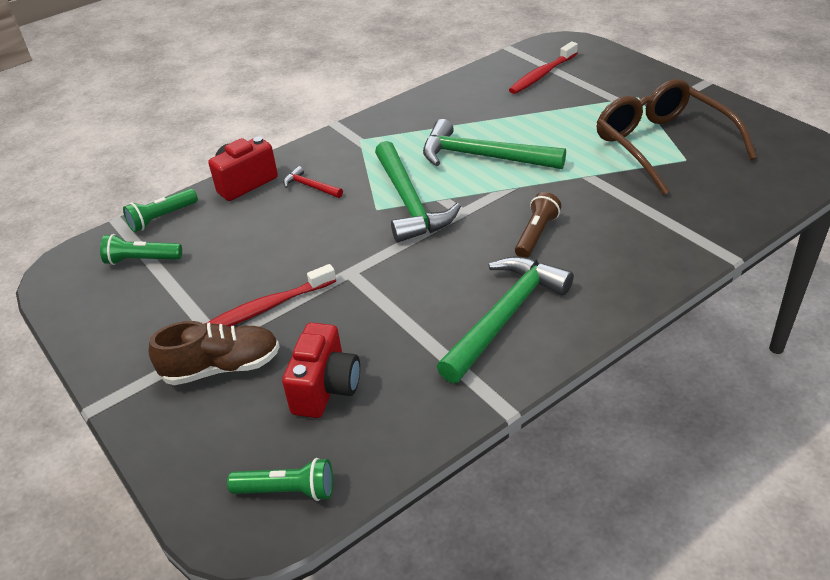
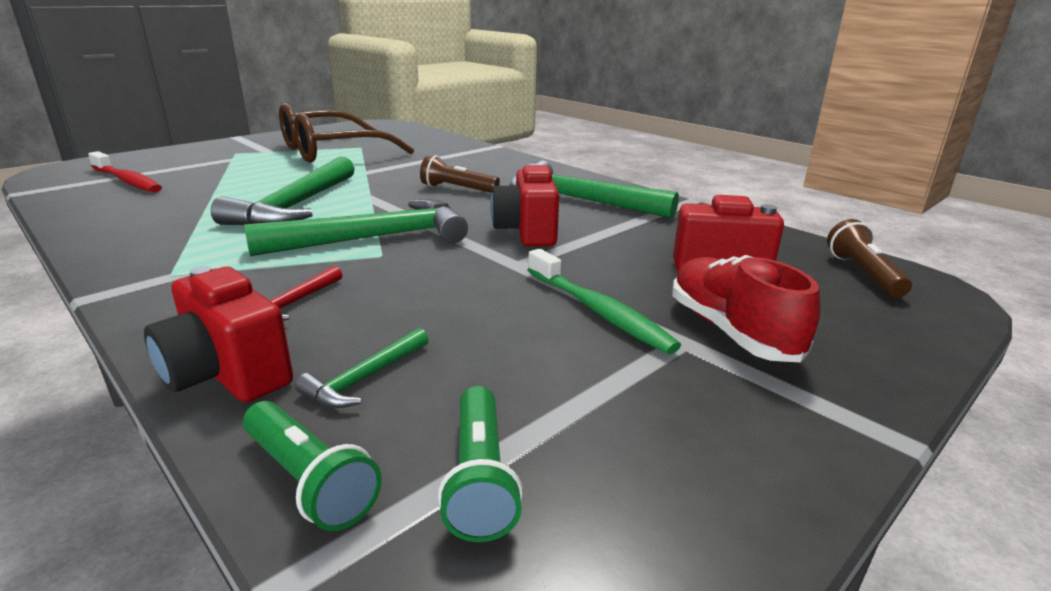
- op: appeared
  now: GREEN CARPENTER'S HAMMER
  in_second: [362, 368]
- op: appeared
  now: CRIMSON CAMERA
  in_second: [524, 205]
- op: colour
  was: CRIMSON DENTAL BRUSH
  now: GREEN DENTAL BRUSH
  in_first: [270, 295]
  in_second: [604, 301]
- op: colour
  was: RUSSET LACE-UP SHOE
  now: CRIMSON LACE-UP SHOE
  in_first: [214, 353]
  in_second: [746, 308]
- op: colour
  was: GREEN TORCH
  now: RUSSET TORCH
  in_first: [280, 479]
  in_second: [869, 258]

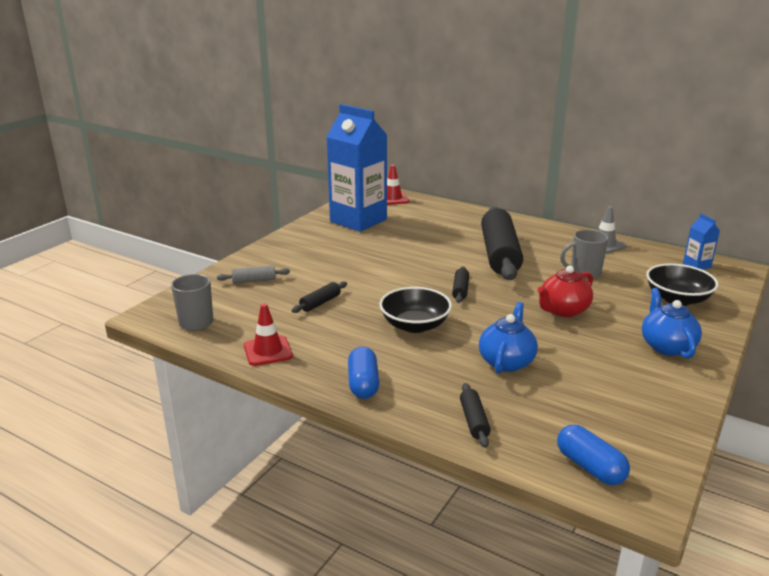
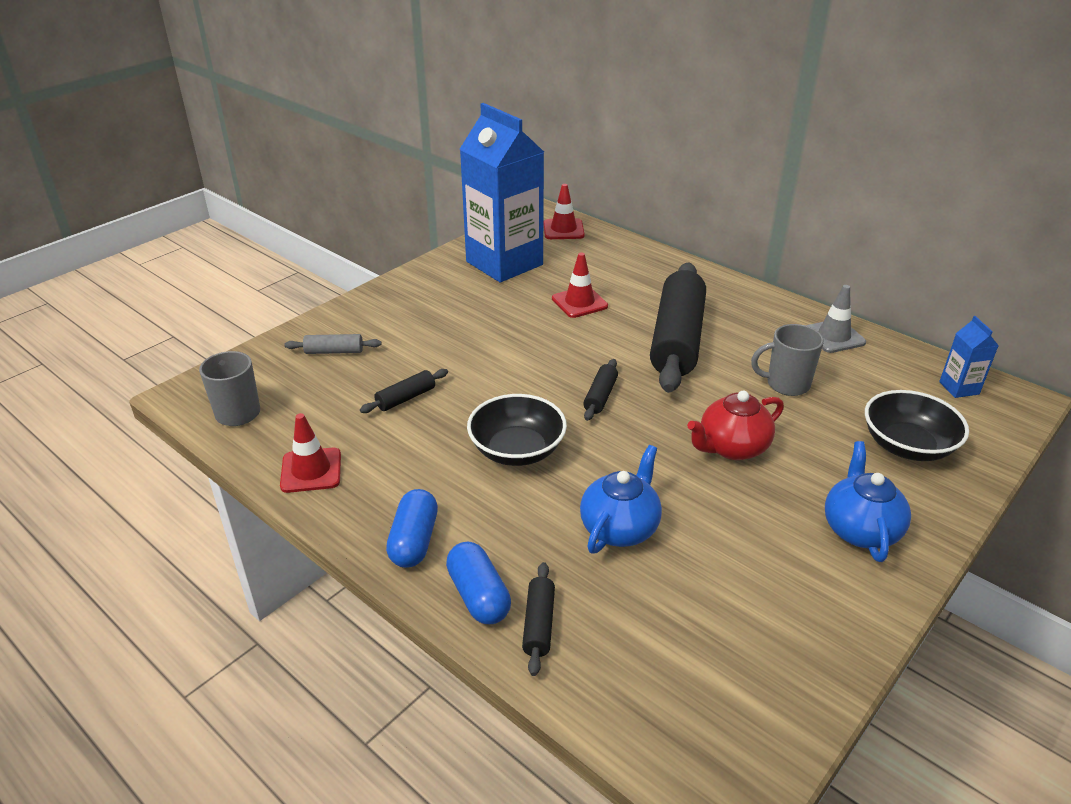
- op: relocated
  was: COBALT PILL SHAPE
  in_first: [593, 455]
  in_second: [478, 583]
- op: appeared
  now: CRIMSON SAFETY CONE
  in_second: [580, 285]

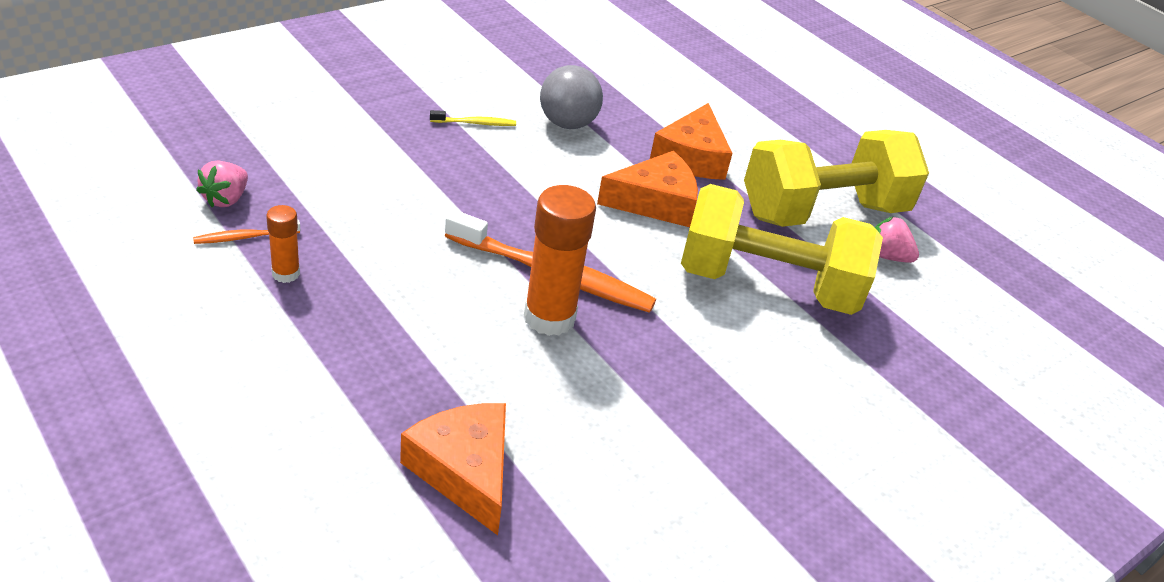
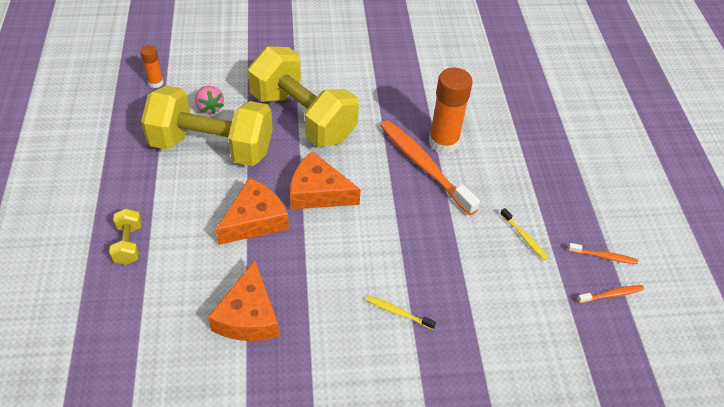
- op: appeared
  now: BRIGHT YELLOW HAND WEIGHT
  in_second: [125, 237]
- op: relocated
  was: ORANGE-COLOURED GLUE STICK
  in_first: [283, 244]
  in_second: [152, 66]
- op: relocated
  was: ORANGE-COLOURED CHEESE WEDGE
  in_first: [453, 469]
  in_second: [243, 300]
- op: appeared
  now: BRIGHT YELLOW DENTAL BRUSH
  in_second: [524, 234]
- op: exchanged
  was: ROSY TOY STRAWBERRY
  now: ORANGE-COLOURED DENTAL BRUSH
  in_first: [222, 184]
  in_second: [610, 294]
- op: missing
  was: GREY BALL
  in_first: [571, 97]

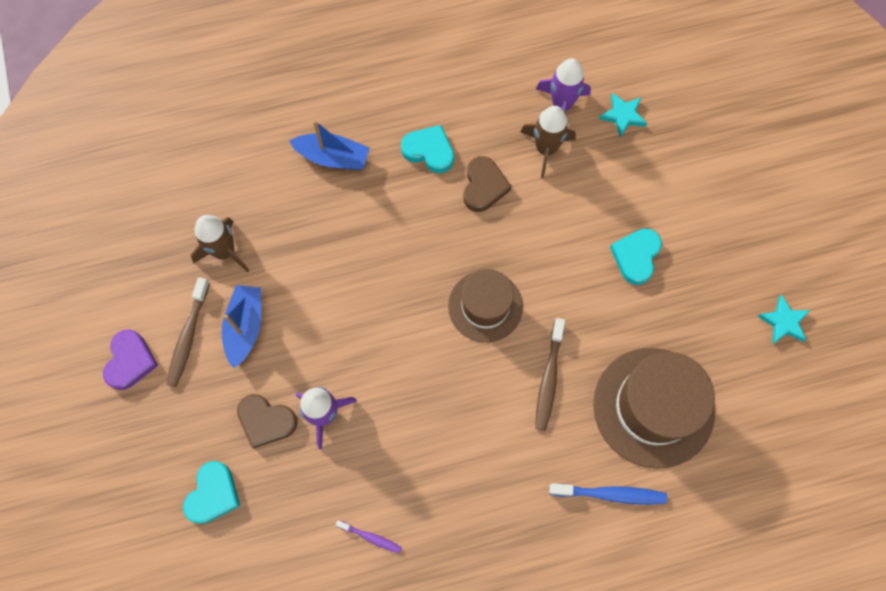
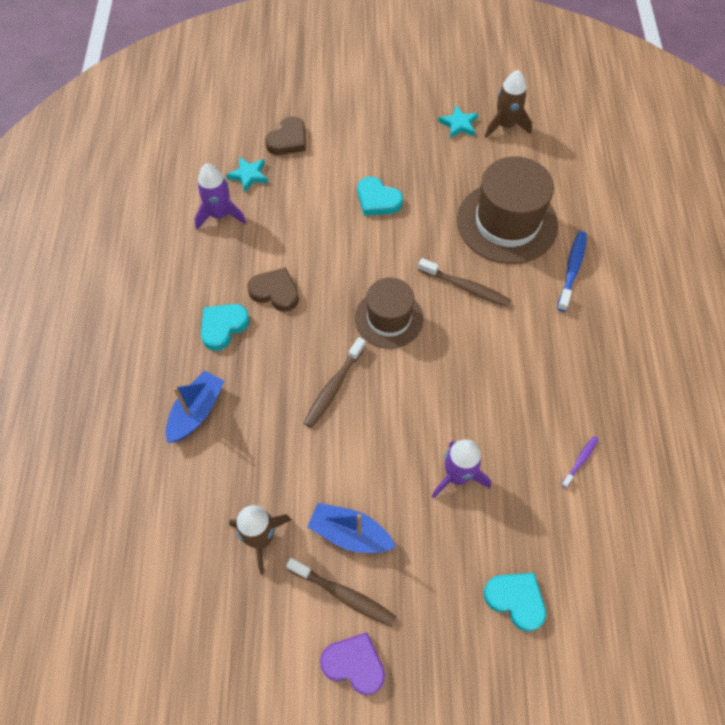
- op: relocated
  was: RUSSET HEART SHAPE
  in_first: [267, 421]
  in_second: [285, 136]
- op: appeared
  now: RUSSET DENTAL BRUSH
  in_second: [335, 382]
- op: relocated
  was: RUSSET TOY ROCKET
  in_first: [548, 142]
  in_second: [508, 104]

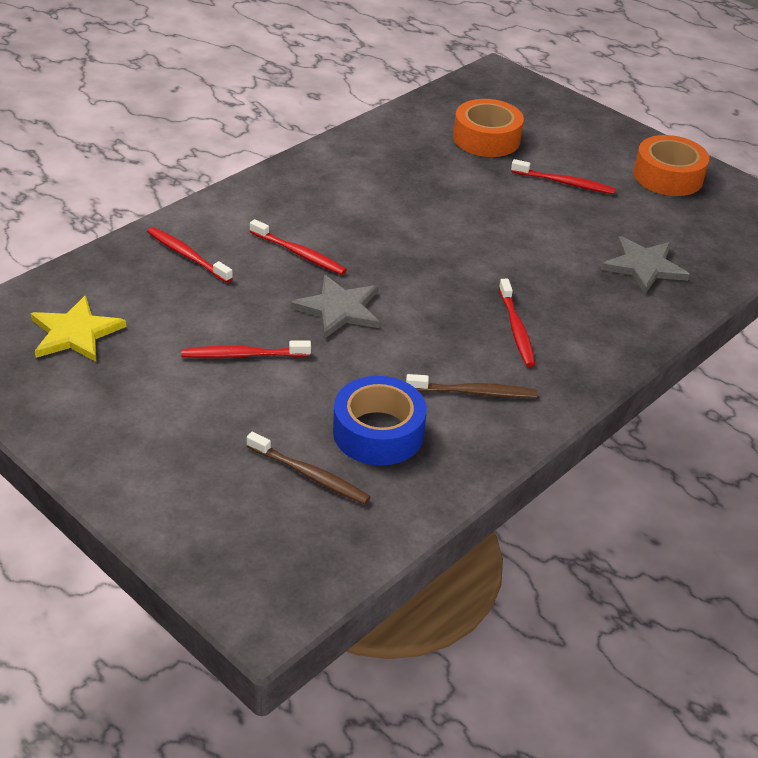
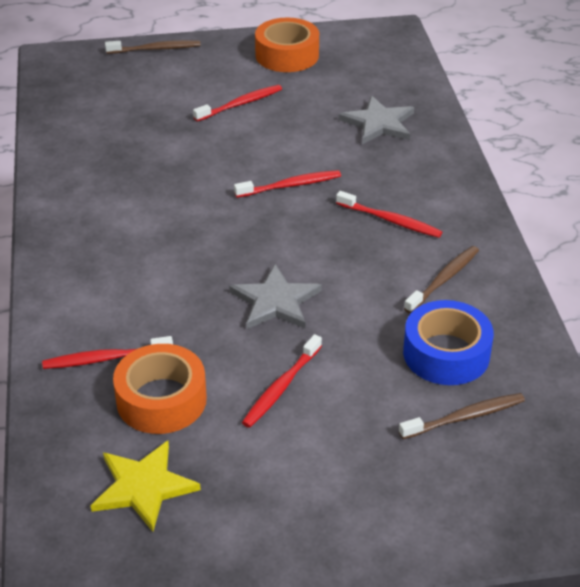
- op: appeared
  now: RUSSET DENTAL BRUSH
  in_second: [153, 47]
- op: relocated
  was: ORANGE-COLOURED ROLL OF TAPE
  in_first: [488, 128]
  in_second: [160, 389]
- op: relocated
  was: CRIMSON DENTAL BRUSH
  in_first: [298, 247]
  in_second: [287, 184]

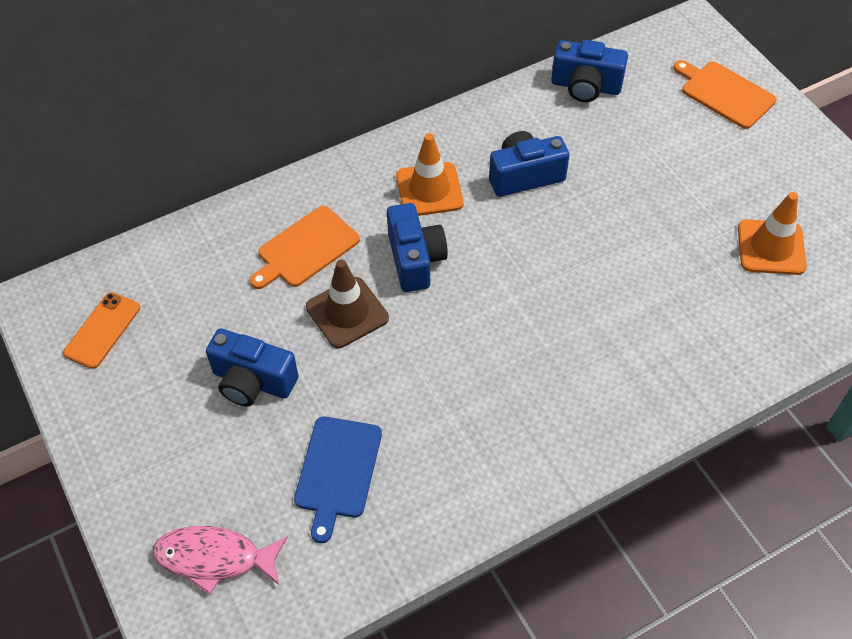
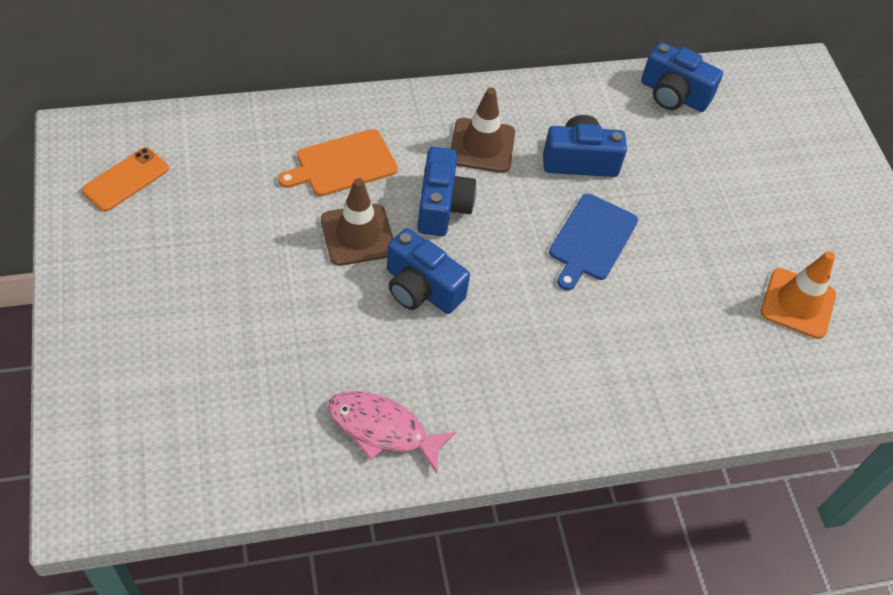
- op: relocated
  was: ROSY FISH
  in_first: [220, 560]
  in_second: [392, 432]
- op: relocated
  was: COBALT CAMERA
  in_first: [252, 367]
  in_second: [428, 271]
- op: colour
  was: ORANGE-COLOURED SAFETY CONE
  now: RUSSET SAFETY CONE
  in_first: [430, 174]
  in_second: [483, 130]
- op: relocated
  was: COBALT CHOPPING BOARD
  in_first: [338, 480]
  in_second: [593, 242]
- op: missing
  was: ORANGE-COLOURED CHOPPING BOARD
  in_first: [725, 94]

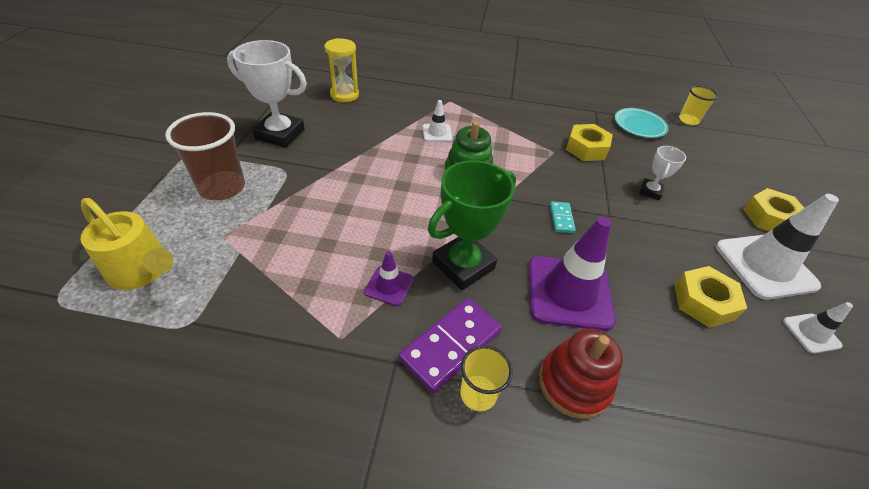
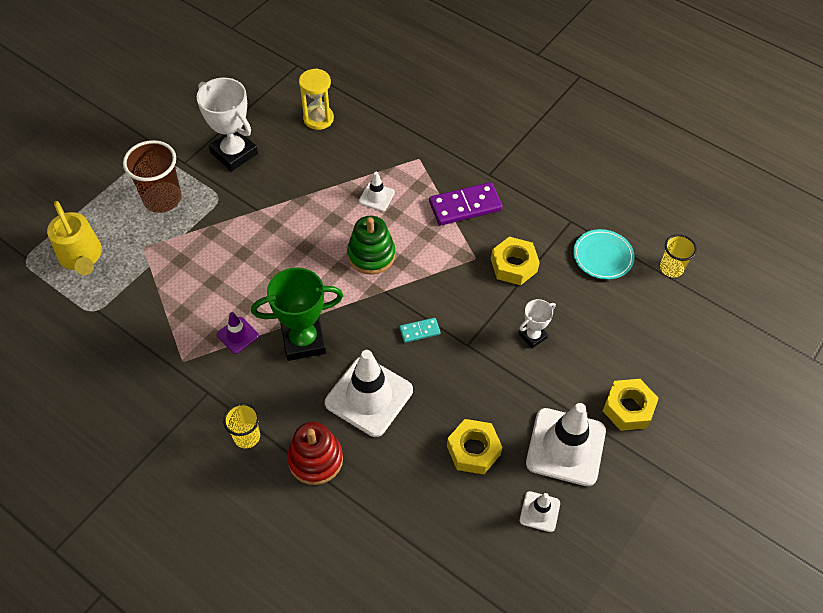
- op: colour
  was: ROYAL PURPLE SAFETY CONE
  now: WHITE SAFETY CONE
  in_first: [572, 274]
  in_second: [369, 393]
- op: spun
  was: TURQUOISE DOMINO PIECE
  in_first: [563, 217]
  in_second: [420, 330]
  clockwise: 45
- op: relocated
  was: ROYAL PURPLE DOMINO PIECE
  in_first: [450, 345]
  in_second: [466, 204]

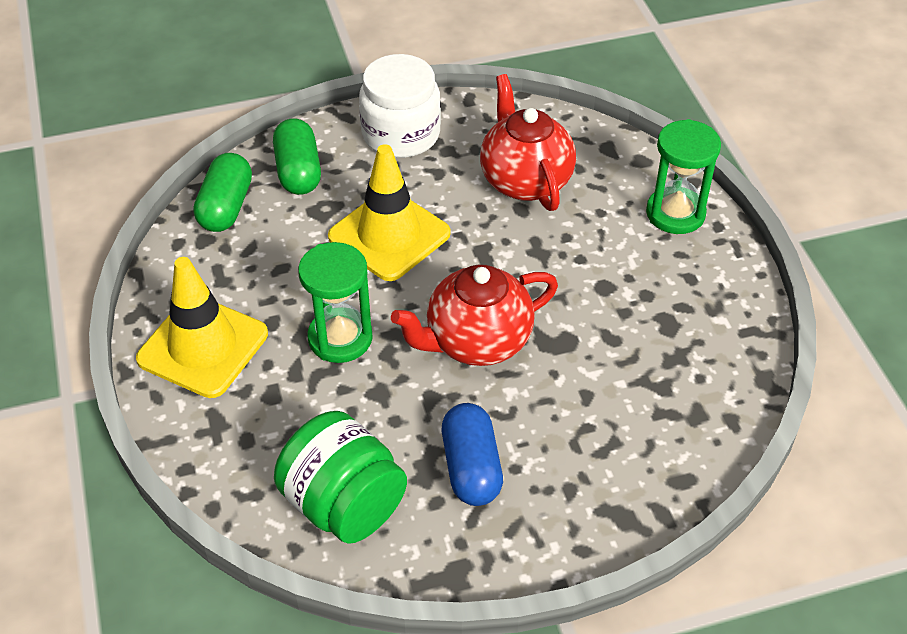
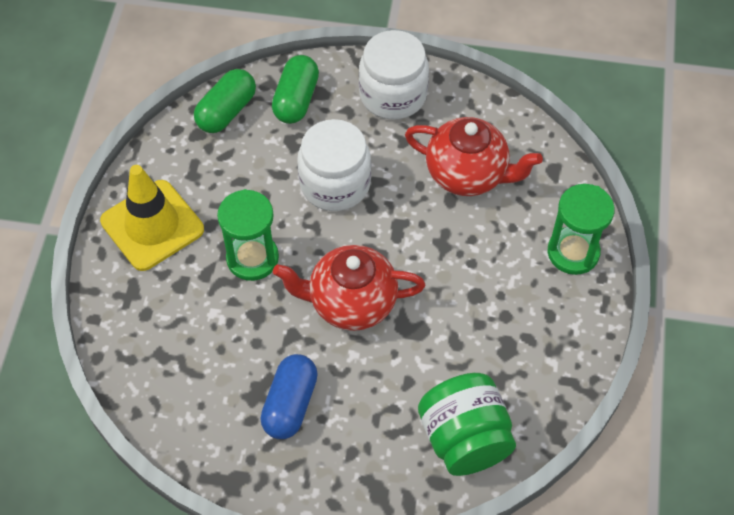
- op: exchanged
  was: BRIGHT YELLOW SAFETY CONE
  now: WHITE PRESERVE JAR
  in_first: [389, 212]
  in_second: [334, 165]
- op: spun
  was: CRIMSON TEAPOT
  in_first: [528, 142]
  in_second: [474, 156]
  clockwise: 105
- op: relocated
  was: GREEN PRESERVE JAR
  in_first: [340, 477]
  in_second: [467, 424]

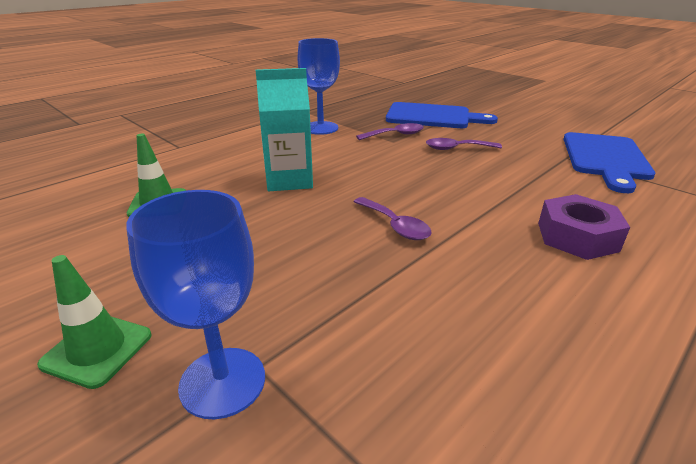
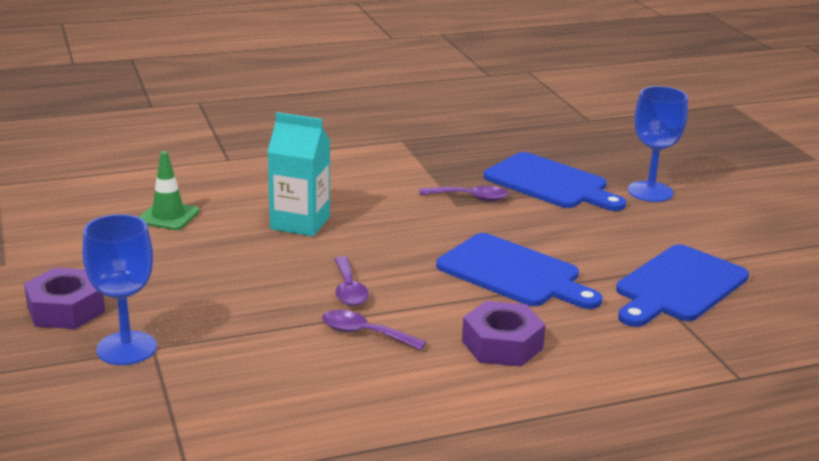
- op: exchanged
  was: GREEN SAFETY CONE
  now: ROYAL PURPLE HEX NUT
  in_first: [94, 322]
  in_second: [64, 298]
- op: relocated
  was: ROYAL PURPLE TEASPOON
  in_first: [464, 144]
  in_second: [374, 330]
- op: appeared
  now: COBALT CHOPPING BOARD
  in_second: [519, 271]
- op: relocated
  was: COBALT WINE GLASS
  in_first: [318, 86]
  in_second: [658, 144]

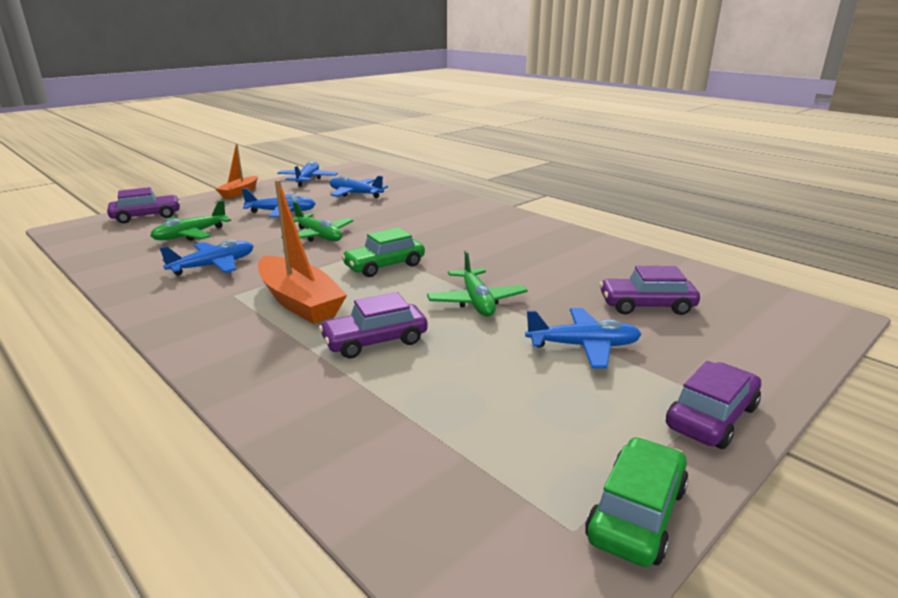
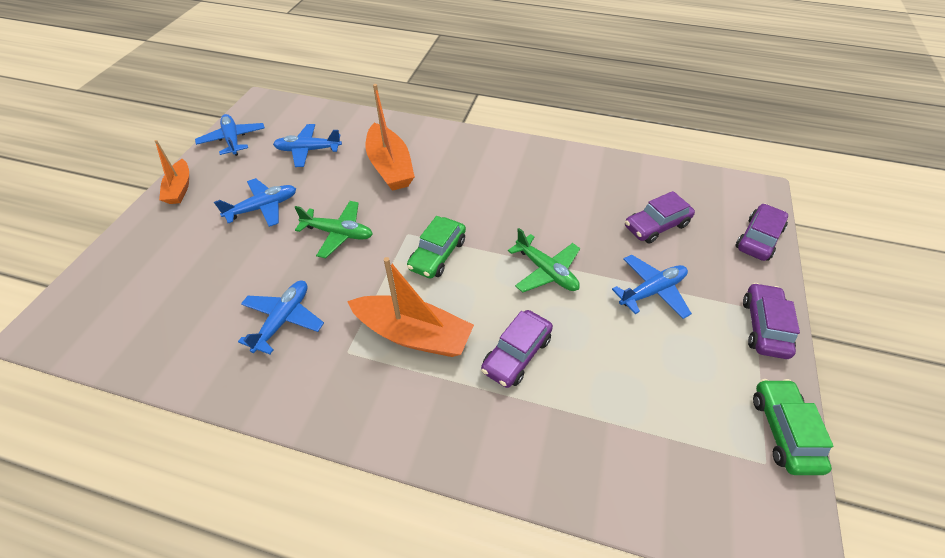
- op: appeared
  now: ORANGE-COLOURED SAILBOAT
  in_second: [390, 137]
- op: relocated
  was: ROYAL PURPLE CAR
  in_first: [143, 205]
  in_second: [761, 232]
- op: missing
  was: GREEN TOY PLANE
  in_first: [190, 220]

